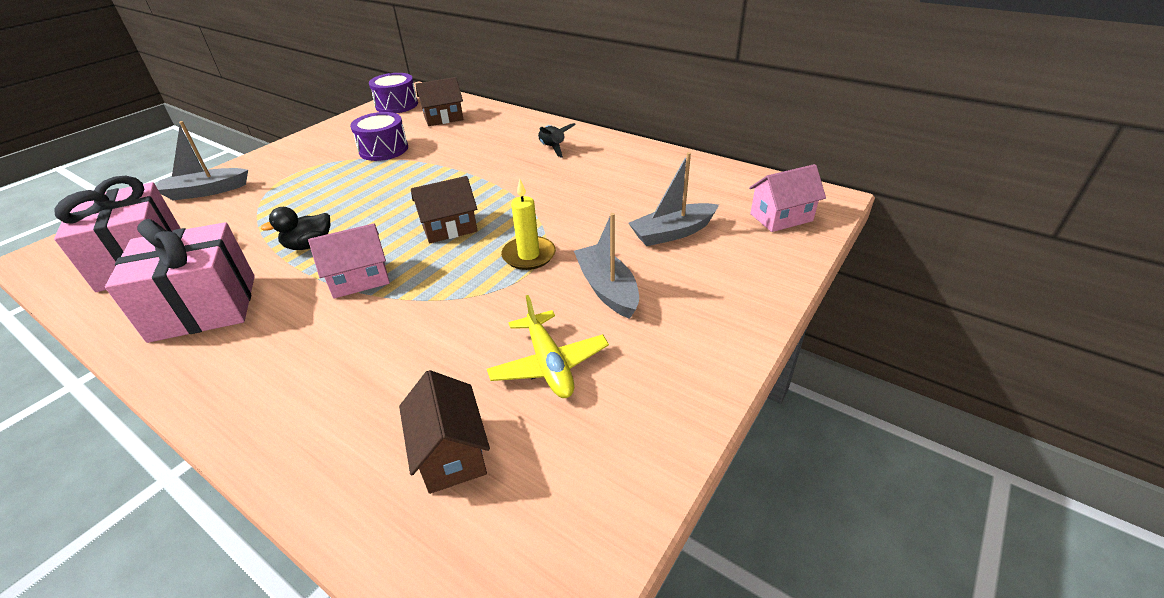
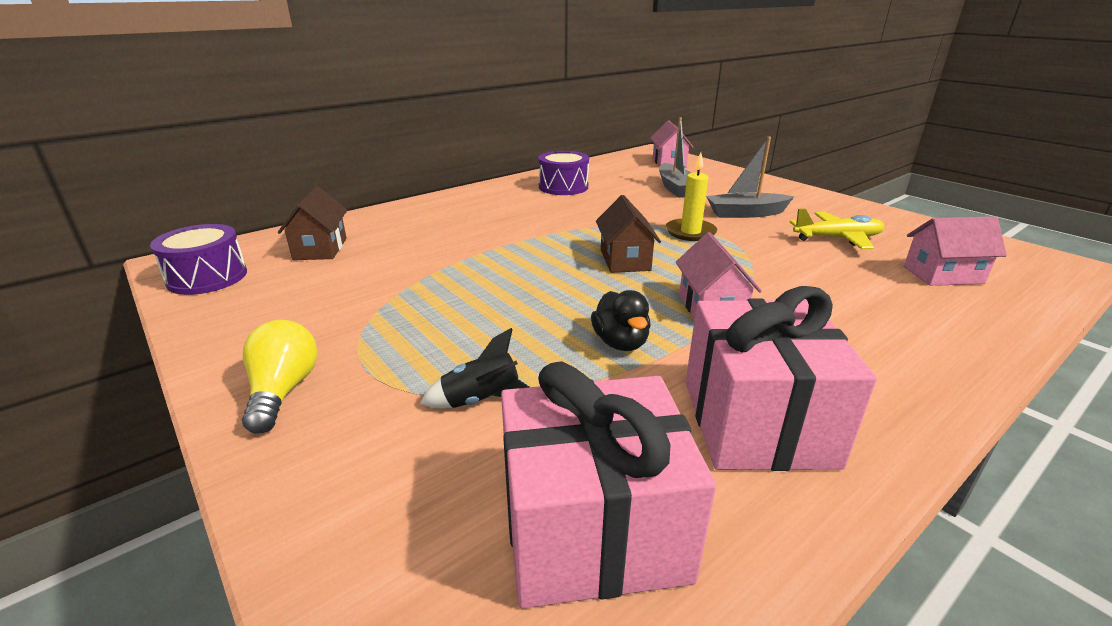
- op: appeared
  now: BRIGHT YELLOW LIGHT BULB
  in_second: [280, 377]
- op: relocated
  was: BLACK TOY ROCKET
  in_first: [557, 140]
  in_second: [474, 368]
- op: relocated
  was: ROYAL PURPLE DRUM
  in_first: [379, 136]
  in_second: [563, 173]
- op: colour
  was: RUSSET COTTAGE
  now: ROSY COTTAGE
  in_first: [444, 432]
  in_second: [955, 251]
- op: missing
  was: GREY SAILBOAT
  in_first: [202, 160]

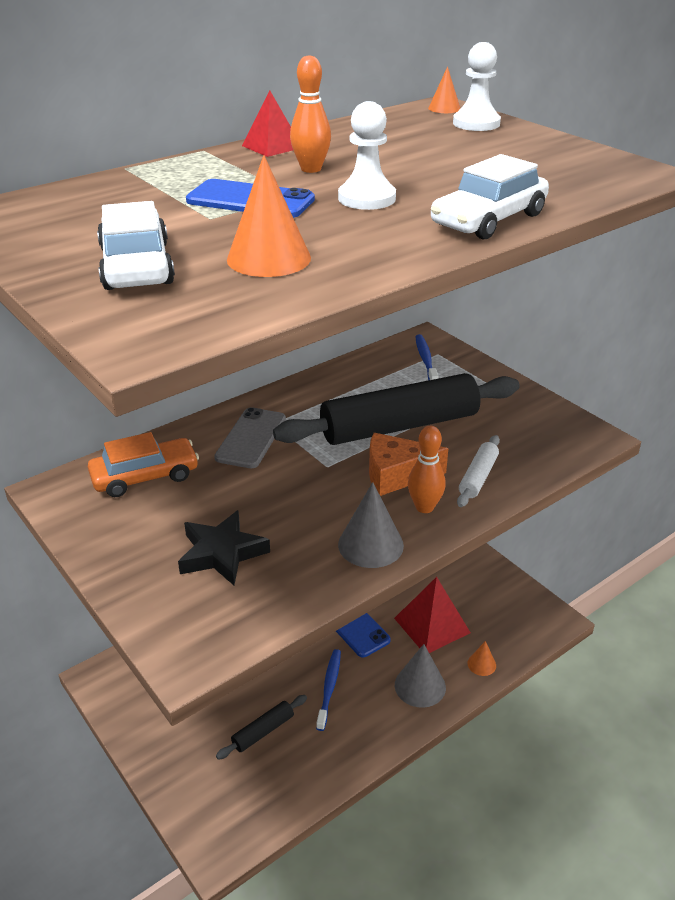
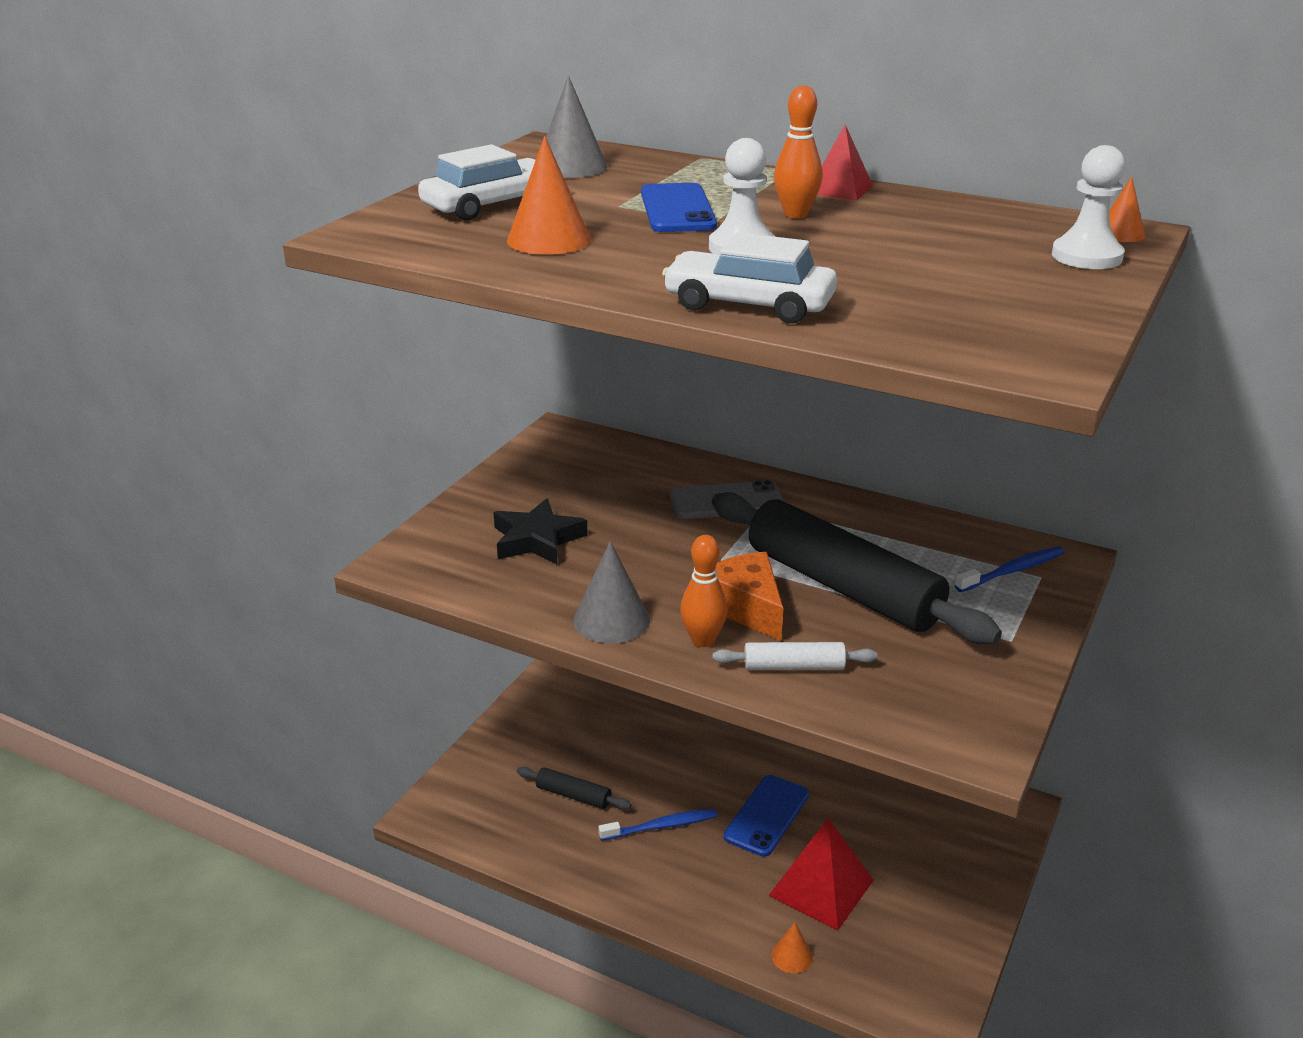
- op: relocated
  was: GREY SOLID CONE
  in_first: [420, 676]
  in_second: [576, 127]
- op: missing
  was: ORANGE-COLOURED CAR
  in_first: [143, 464]

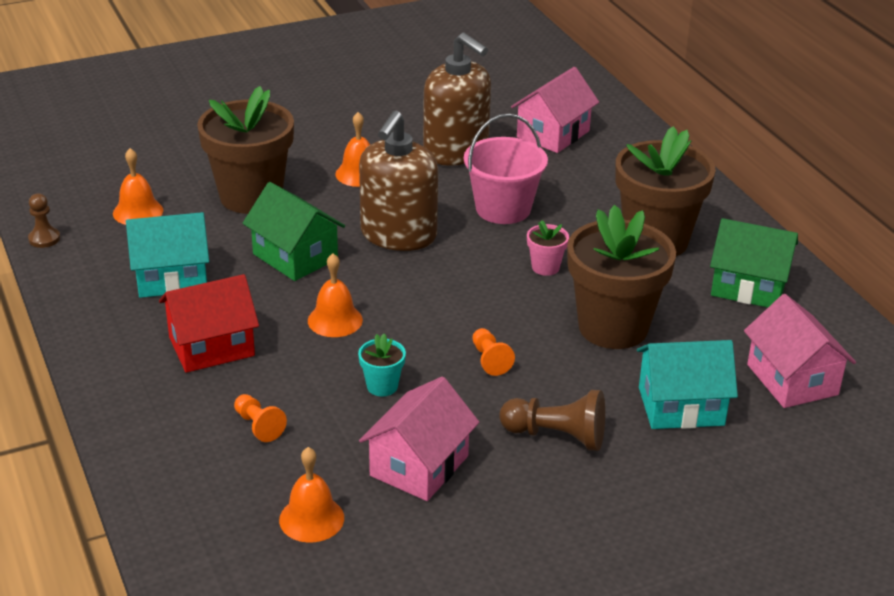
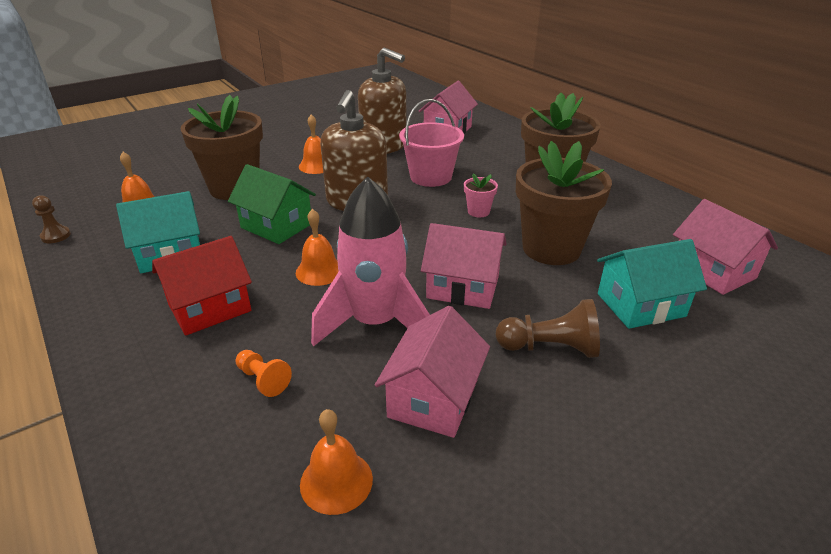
- op: exchanged
  was: TURQUOISE PLANT POT
  now: ROSY TOY ROCKET
  in_first: [382, 365]
  in_second: [370, 261]
- op: exchanged
  was: ORANGE-COLOURED GAME PAWN
  now: ROSY COTTAGE
  in_first: [493, 352]
  in_second: [464, 266]
- op: missing
  was: GREEN COTTAGE
  in_first: [754, 262]

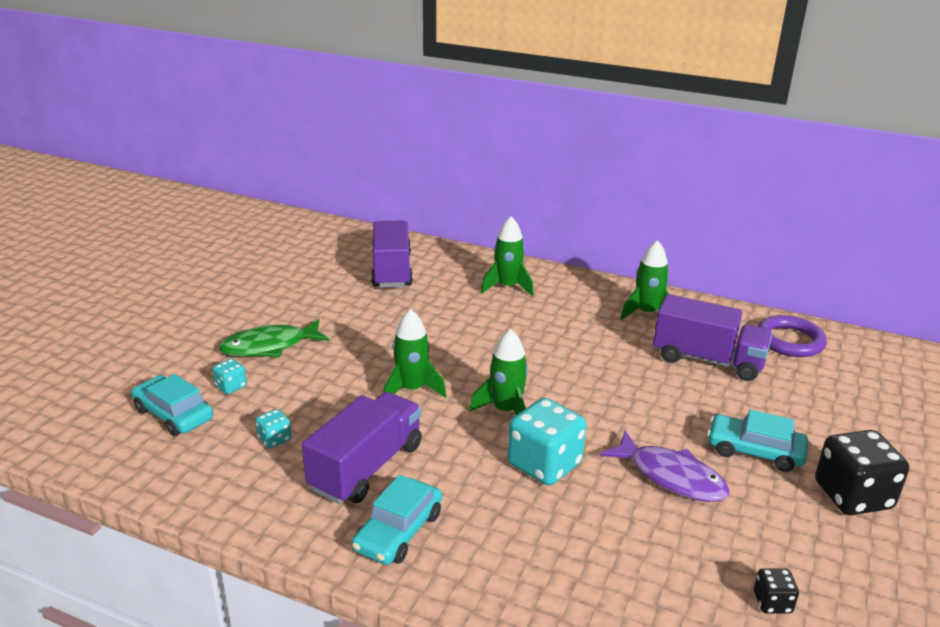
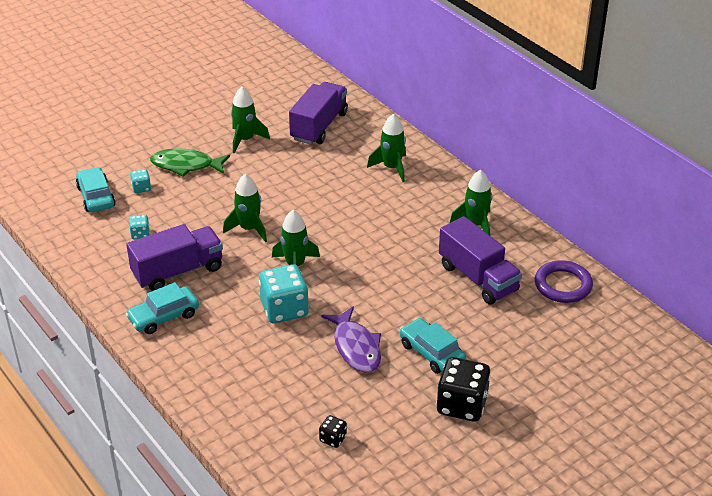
- op: appeared
  now: GREEN TOY ROCKET
  in_second: [250, 120]

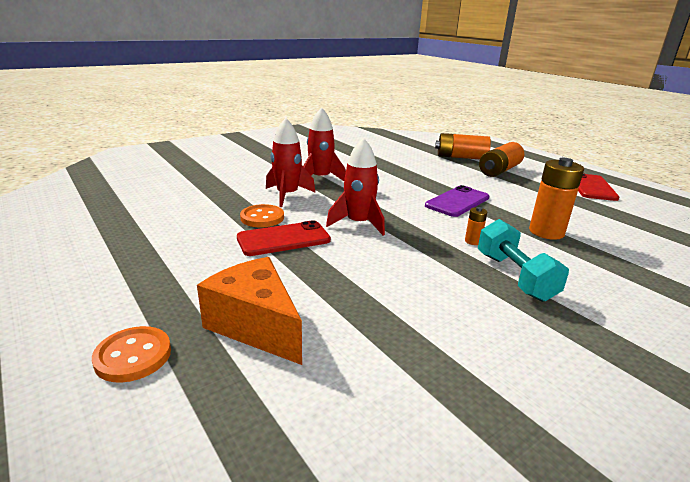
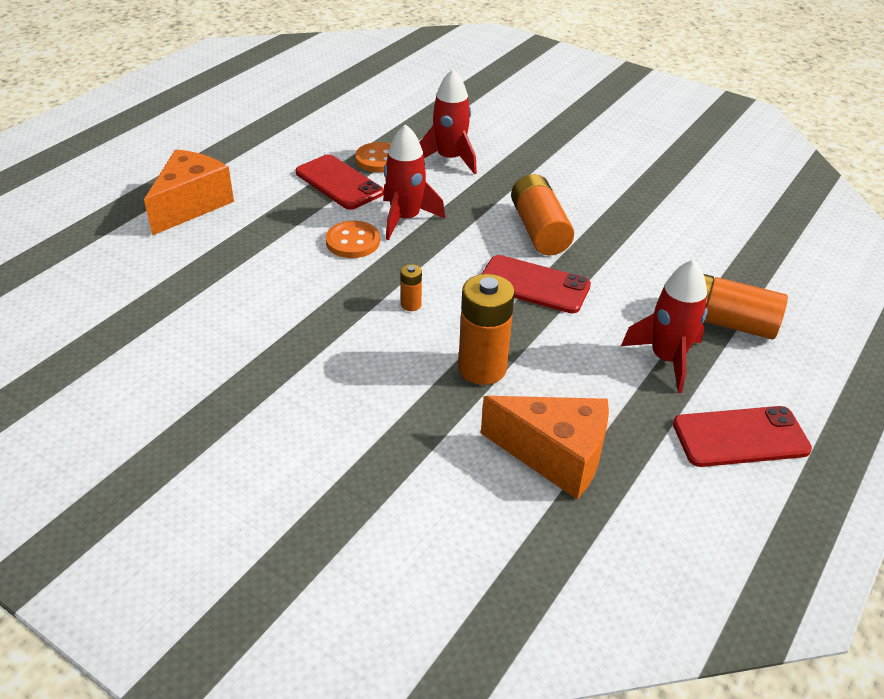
- op: relocated
  was: ORANGE-COLOURED SEWING BUTTON
  in_first: [131, 354]
  in_second: [353, 239]
- op: appeared
  now: ORANGE-COLOURED CHEESE WEDGE
  in_second: [545, 447]
- op: colour
  was: ROYAL PURPLE SMARTPHONE
  now: CRIMSON SMARTPHONE
  in_first: [457, 201]
  in_second: [536, 284]
- op: relocated
  was: ORANGE-COLOURED POWER CELL
  in_first: [463, 146]
  in_second: [542, 214]
- op: relocated
  was: CRIMSON TOY ROCKET
  in_first: [324, 144]
  in_second: [664, 326]
- op: missing
  was: TURQUOISE HAND WEIGHT
  in_first: [523, 260]

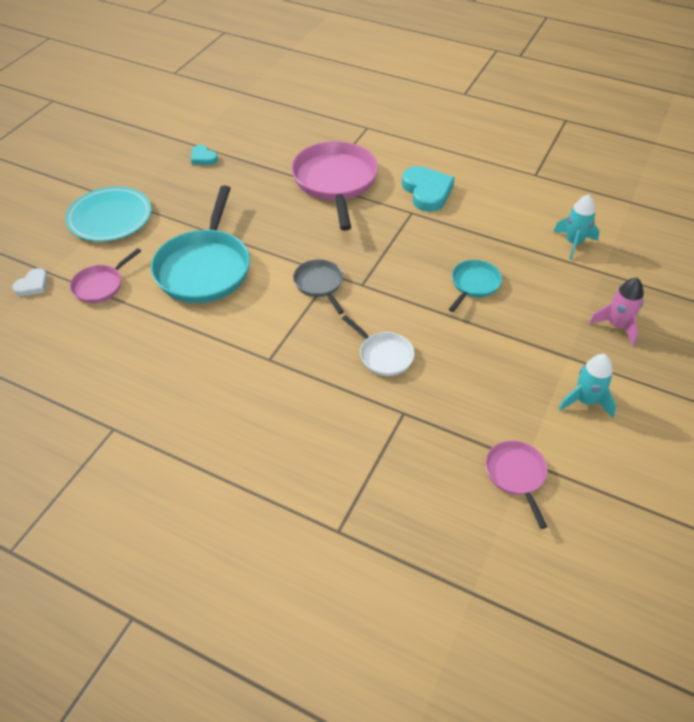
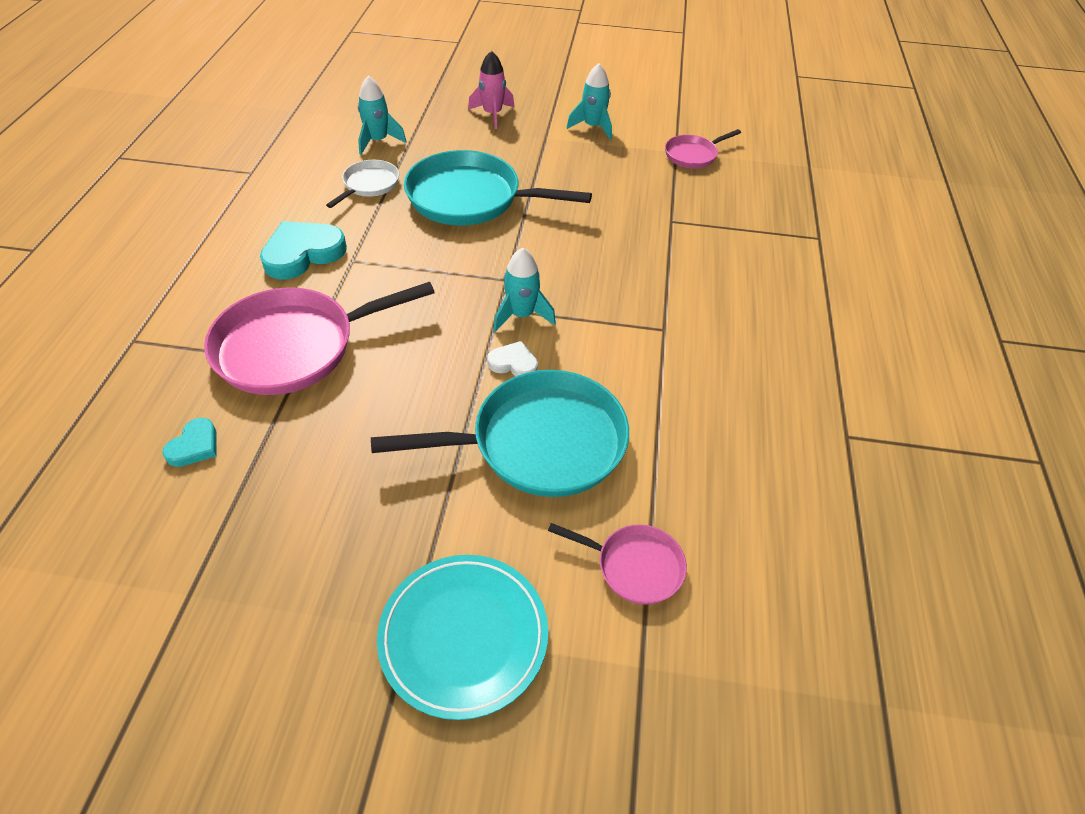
- op: relocated
  was: TURQUOISE HEART SHAPE
  in_first: [204, 155]
  in_second: [189, 442]
- op: relocated
  was: WHITE FRYING PAN
  in_first: [378, 345]
  in_second: [362, 184]
- op: size
  was: TURQUOISE FRYING PAN
  in_first: [475, 286]
  in_second: [498, 187]
  ratio: 1.98
- op: relocated
  was: WHITE HEART SHAPE
  in_first: [30, 282]
  in_second: [512, 358]
- op: exchanged
  was: GREY FRYING PAN
  now: TURQUOISE TOY ROCKET
  in_first: [318, 286]
  in_second: [524, 290]

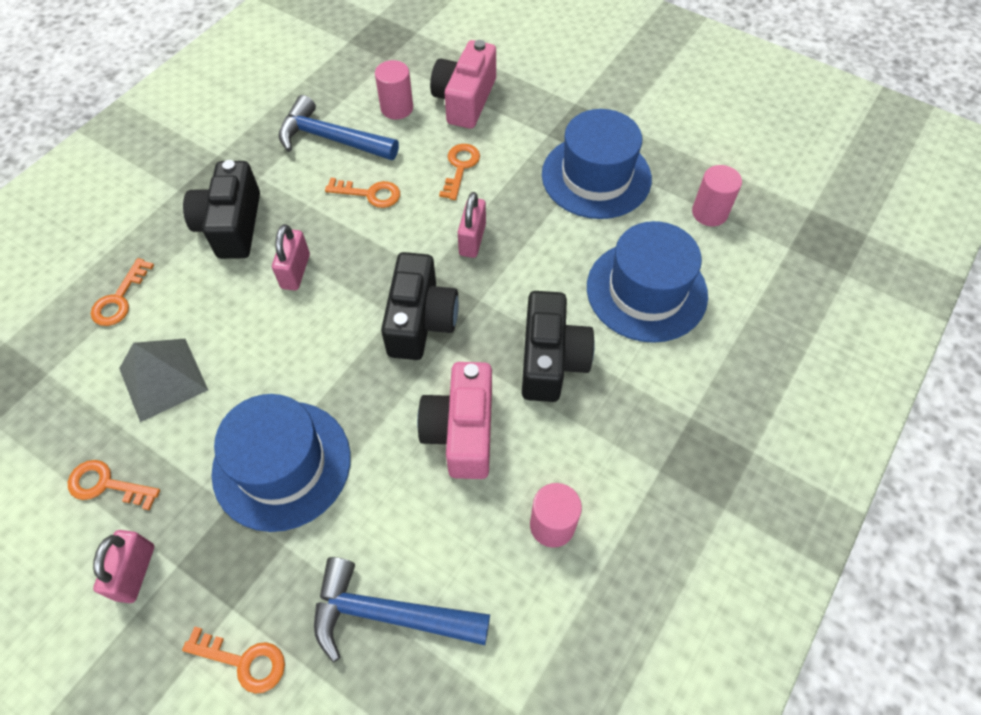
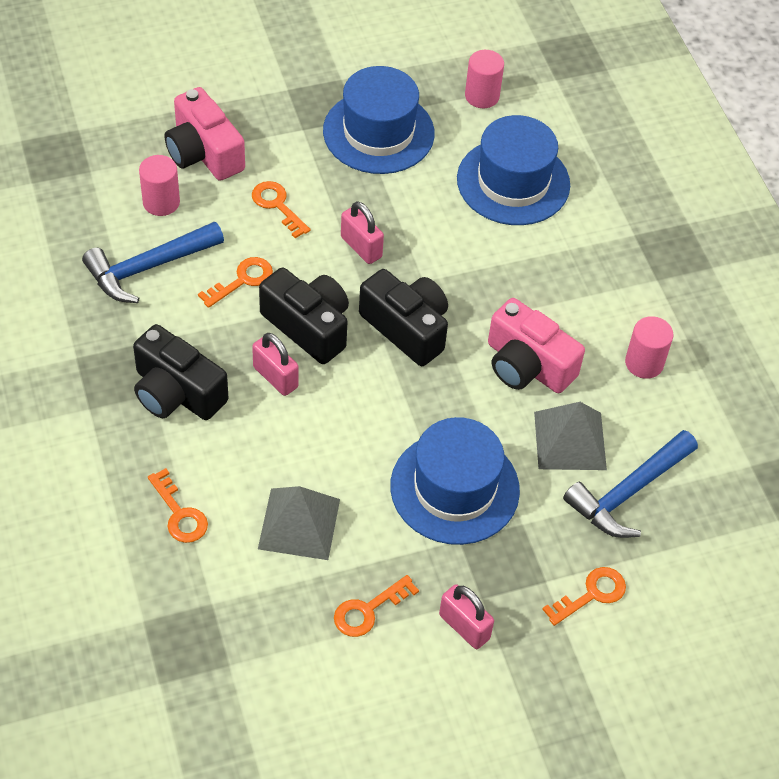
- op: relocated
  was: BLACK CAMERA
  in_first: [558, 346]
  in_second: [304, 316]
- op: appeared
  now: GREY PYRAMID
  in_second: [570, 436]

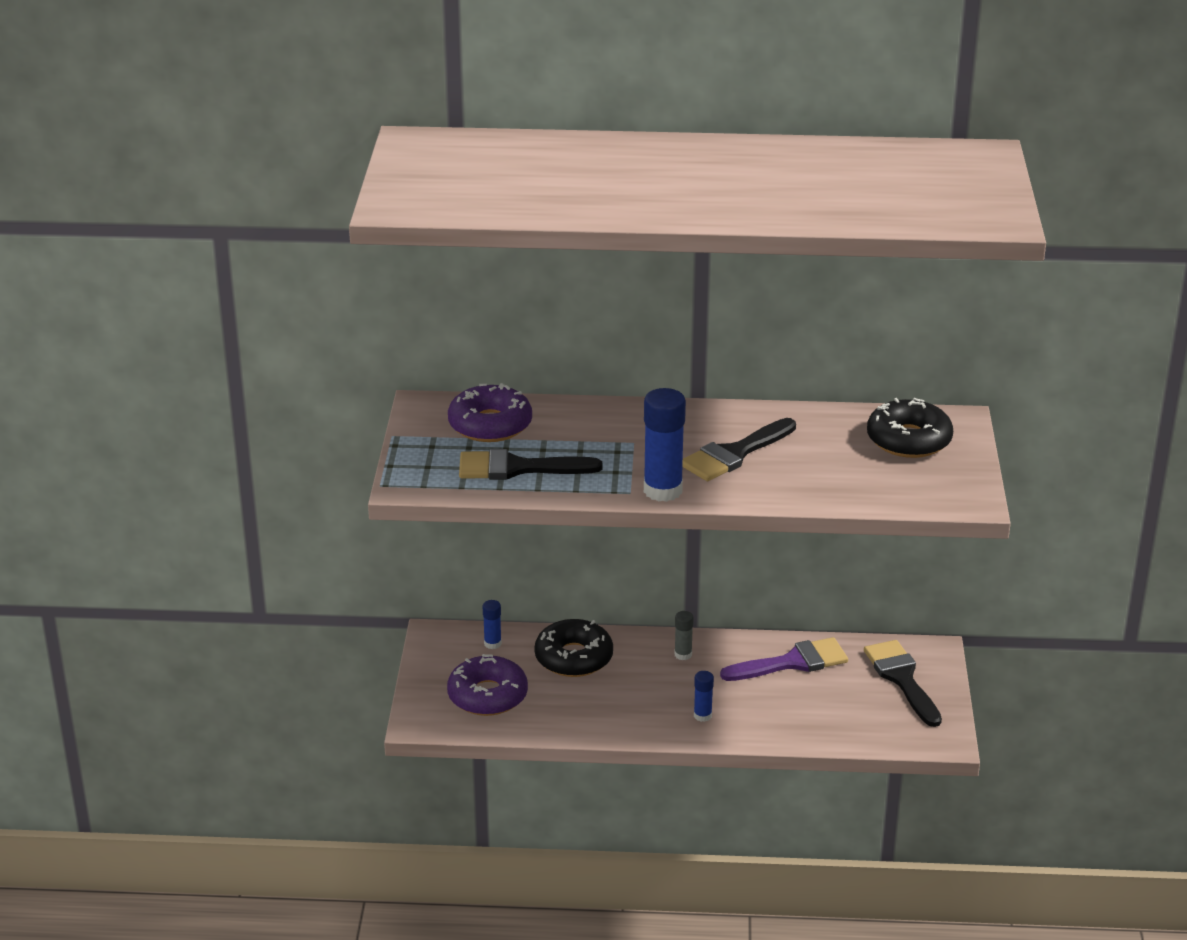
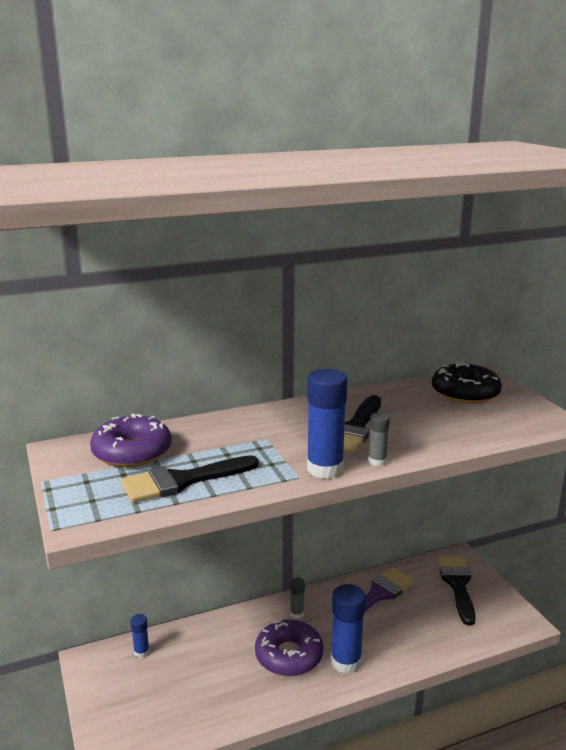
- op: relocated
  was: ROYAL PURPLE DOUGHNUT
  in_first: [487, 685]
  in_second: [289, 647]
- op: size
  was: COBALT GLUE STICK
  in_first: [704, 696]
  in_second: [348, 629]
  ratio: 1.97
- op: appeared
  now: GREY GLUE STICK
  in_second: [379, 439]
- op: spun
  was: BLACK PAINT BRUSH
  in_first: [903, 683]
  in_second: [456, 591]
  clockwise: 45
- op: missing
  was: BLACK DOUGHNUT
  in_first: [573, 648]

